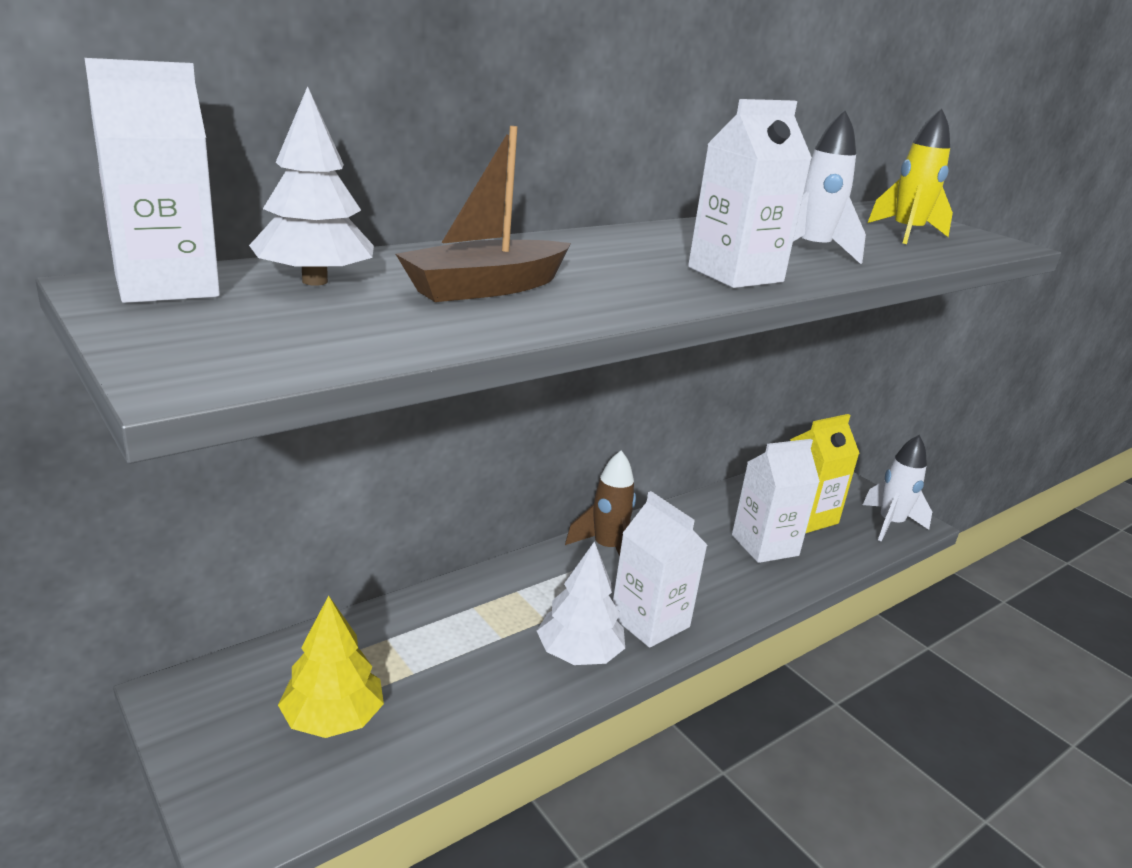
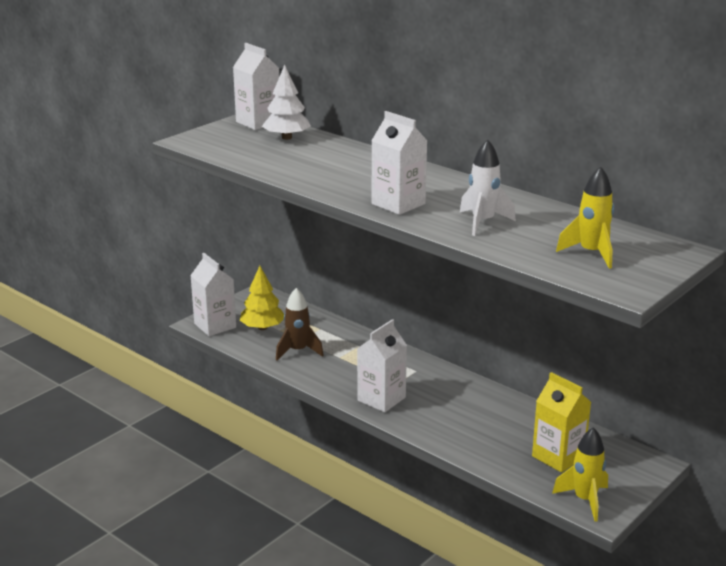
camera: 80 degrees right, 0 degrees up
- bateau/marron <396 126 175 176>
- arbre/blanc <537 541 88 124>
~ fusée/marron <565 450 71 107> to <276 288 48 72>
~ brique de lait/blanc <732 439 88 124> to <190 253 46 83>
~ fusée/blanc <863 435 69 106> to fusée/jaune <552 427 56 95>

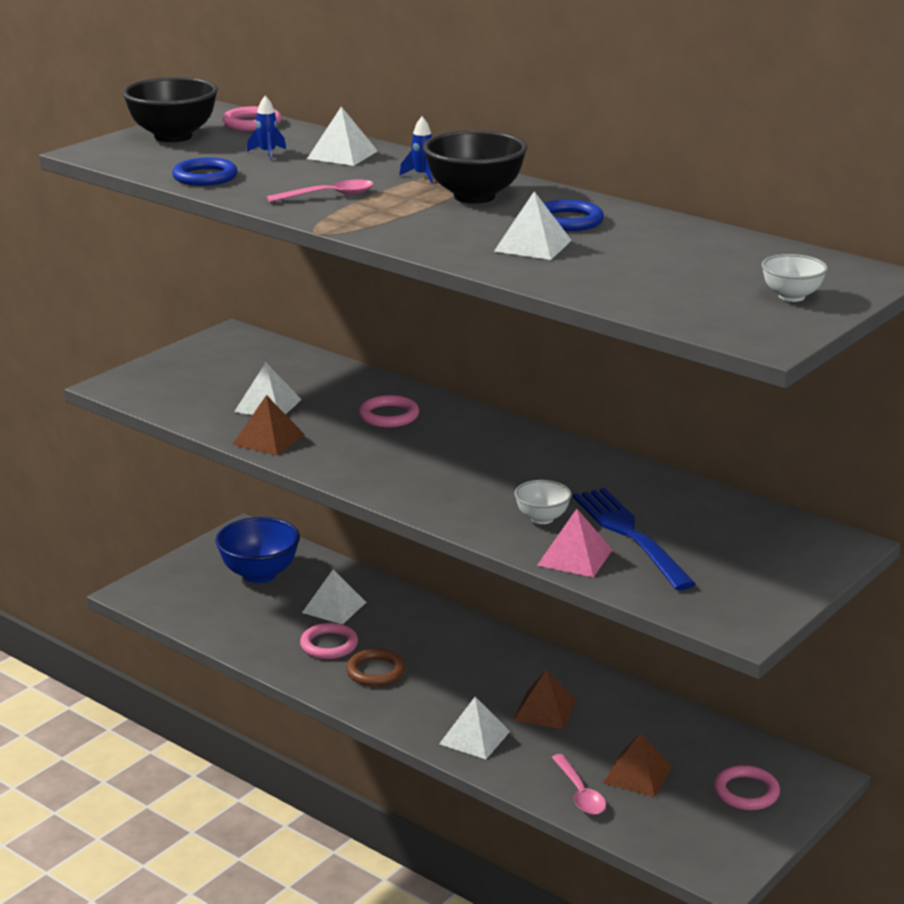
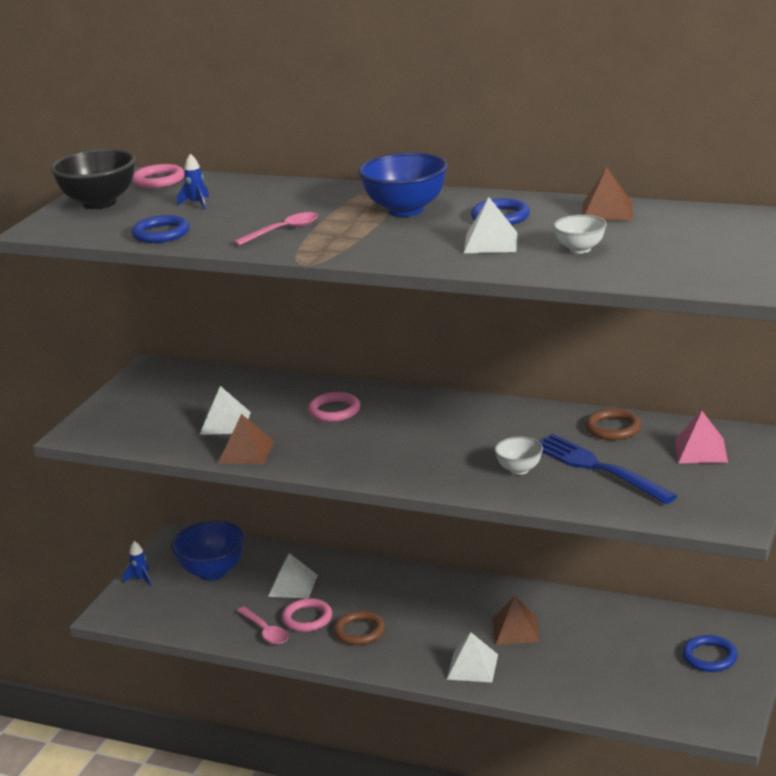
camera: 15 degrees left, 0 degrees up
- pyramide/blanc <307 107 71 59>
~ fusée/bleu <399 117 34 66> to <123 541 28 45>
~ bol/noir <423 130 104 74> to bol/bleu <358 152 90 65>
~ pyramide/rose <537 509 76 68> to <675 411 53 52>
~ cuillère/rose <551 754 55 61> to <237 607 51 37>
~ pyramide/marron <603 733 69 64> to <582 167 51 54>
~ anneau/rose <714 765 66 45> to anneau/bleu <682 635 56 37>
~ bol/blanc <762 254 66 48> to <553 215 54 39>
+ anneau/marron <585 408 56 32>

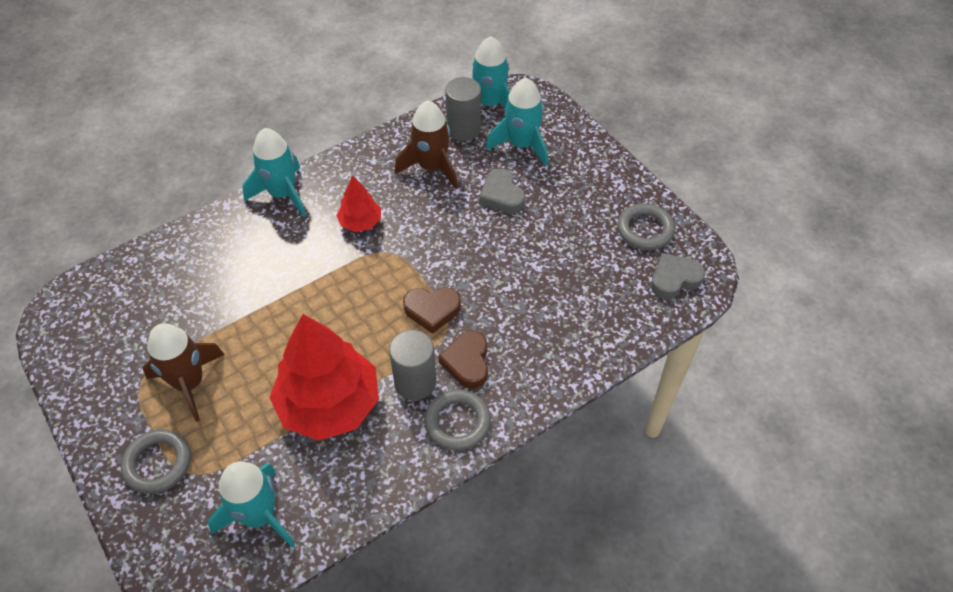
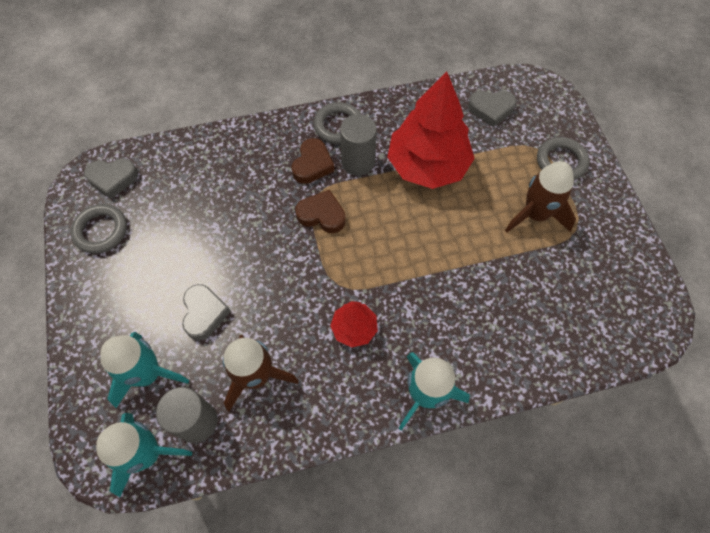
camera: 160 degrees left, 10 degrees up
~ fusée/turquoise <207 462 88 86> to cœur/gris <468 91 49 36>

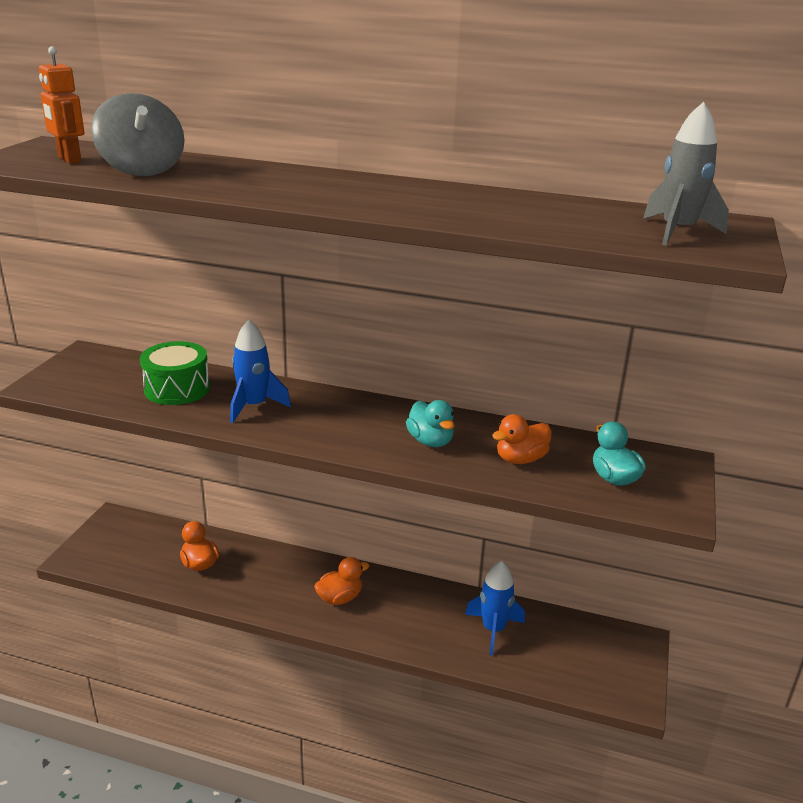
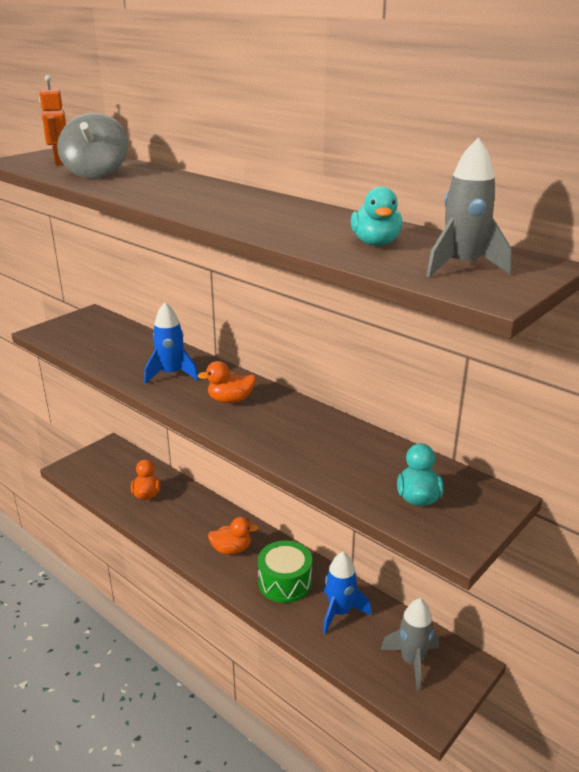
camera: 25 degrees right, 0 degrees up
~ tambour/vert <140 341 70 64> to <258 541 54 62>
~ canard/turquoise <406 400 48 47> to <351 187 51 59>
~ canard/orange <492 414 60 50> to <198 361 58 42>
+ fusée/gris <381 598 58 92>

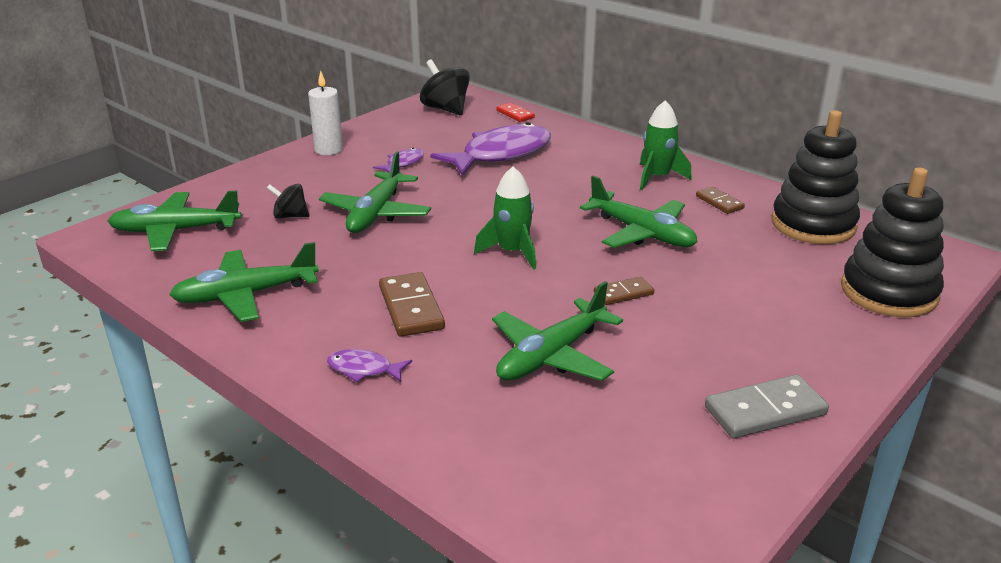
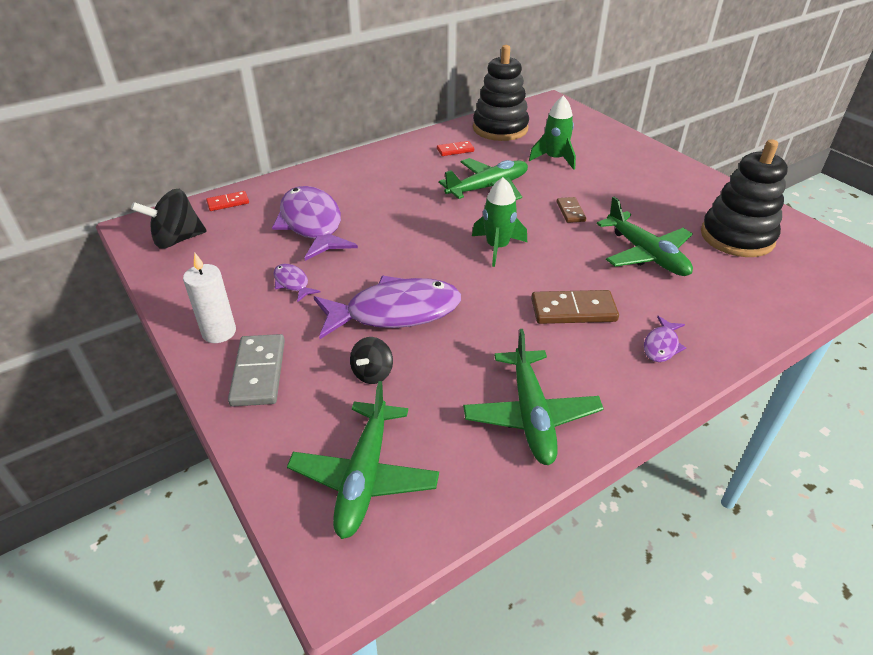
camera: 75 degrees left, 10 degrees up
~ avion/vert <319 151 112 82> to poisson/violet <314 276 147 63>
~ fusée/vert <640 100 52 90> to <529 96 47 74>
~ domino/marron <696 186 49 28> to domino/rouge <437 141 37 15>
~ domino/gris <705 374 124 64> to <228 334 57 72>
~ jouet à empiler/noir <841 167 103 150> to <701 139 87 118>

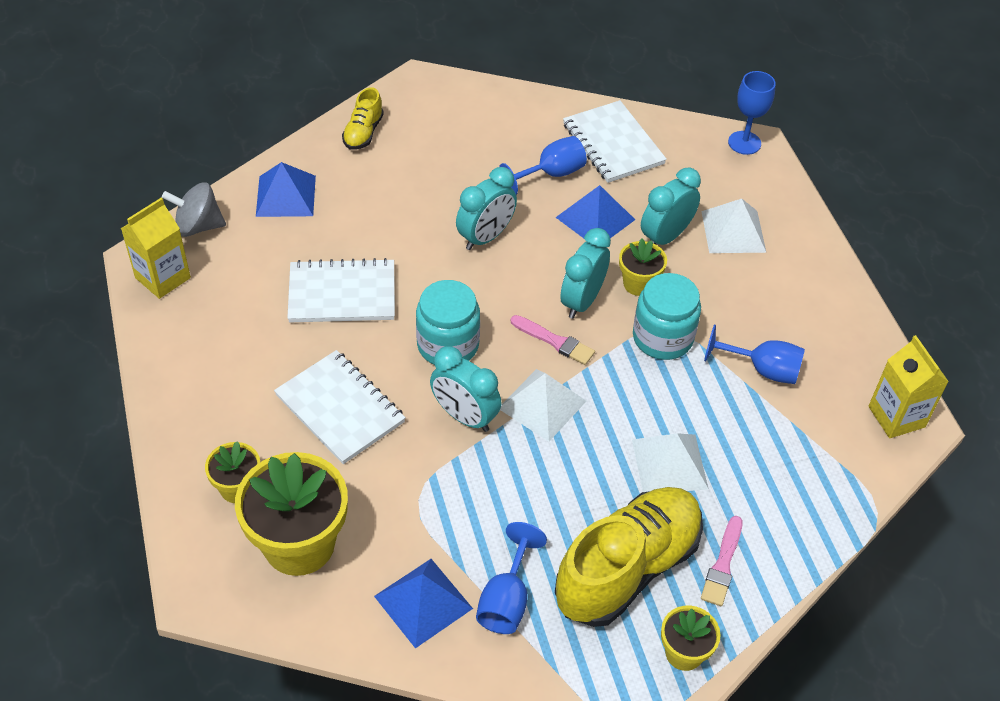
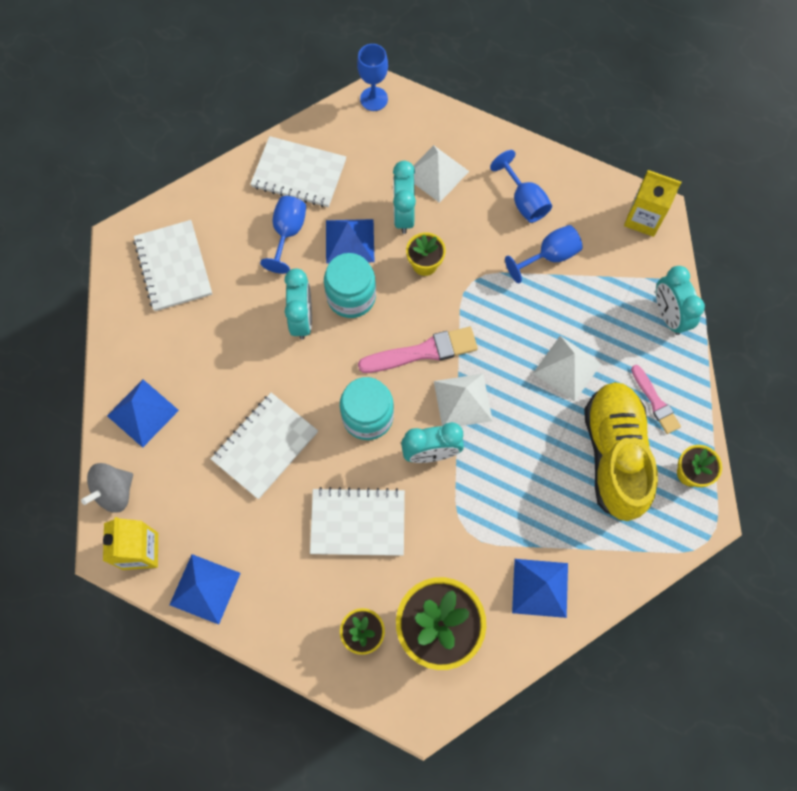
camera: 45 degrees left, 20 degrees up
- chaussure/jaune <342 87 42 63>
~ verre à pied/bleu <476 522 71 112> to <490 150 62 73>
~ pinceau/rose <511 315 84 50> = <358 327 120 46> x1.59
~ réveil/turquoise <560 228 51 91> to <656 266 49 69>
~ bocal/turquoise <633 273 68 87> to <324 253 52 65>
+ carnet/blanc <133 220 79 91>
+ pyramide/bleu <169 554 72 71>

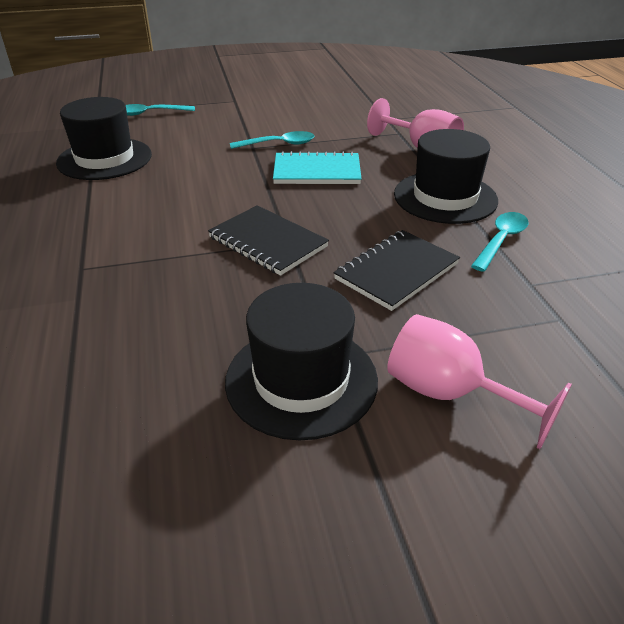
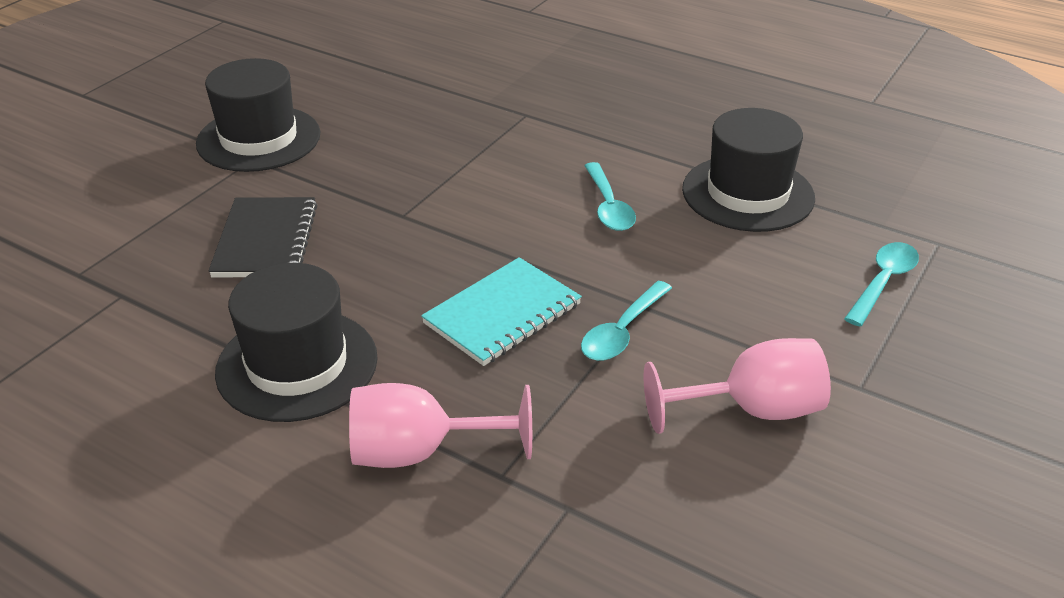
camera: 135 degrees right, 0 degrees up
- carnet/noir <208 205 121 71>
~ verre à pied/rose <387 314 185 135> to <644 338 187 96>
~ cuillère/turquoise <471 212 57 60> to <584 162 52 69>

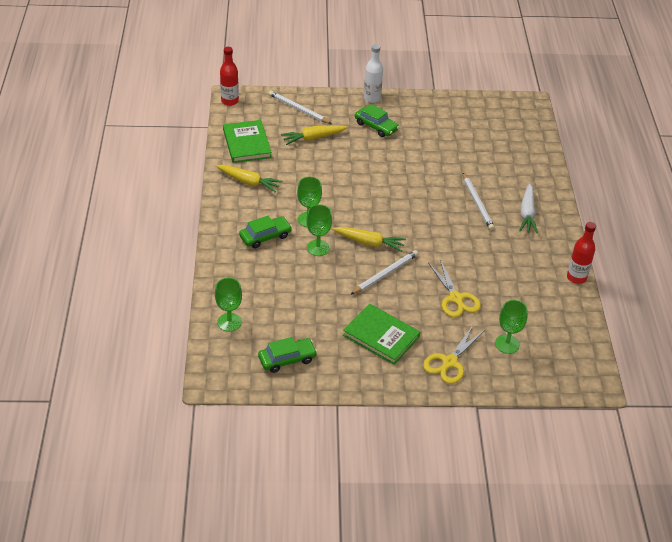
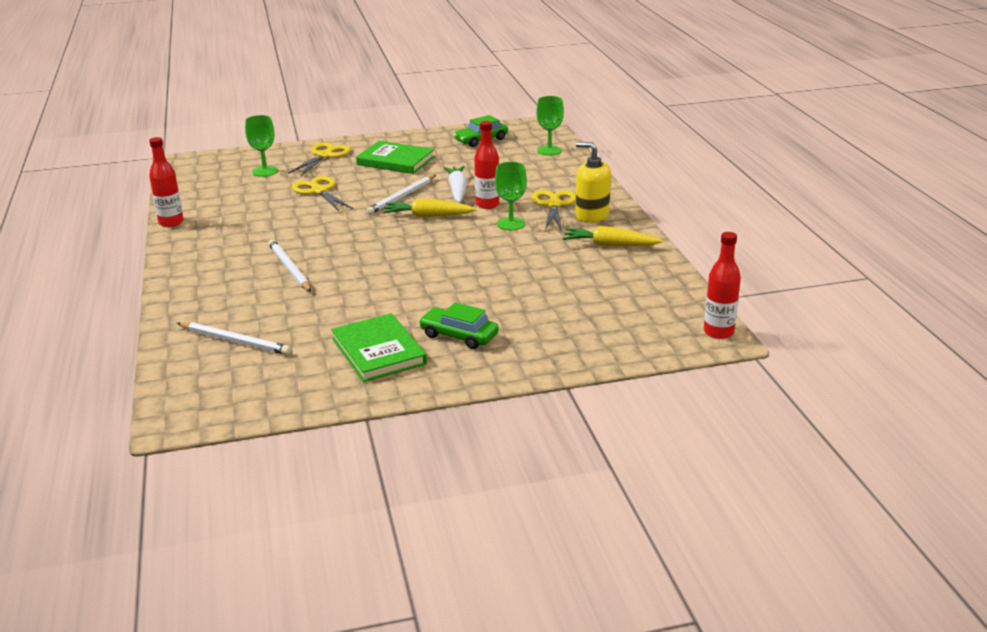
camera: 170 degrees right, 15 degrees down
~ livre/vert <223 120 49 43> to <331 313 96 69>
~ voiture/vert <239 216 53 32> to ciseaux/jaune <531 190 45 42>
~ crayon/blanc <268 90 64 34> to <177 322 114 33>
- carotte/jaune <281 125 67 20>
~ verre à pied/vert <307 205 25 51> to bouteille/rouge <474 121 26 88>
- bouteille/blanc <364 44 19 59>
~ carotte/blanc <519 184 19 49> to <443 166 24 37>
+ distributeur de savon/jaune <575 142 36 81>

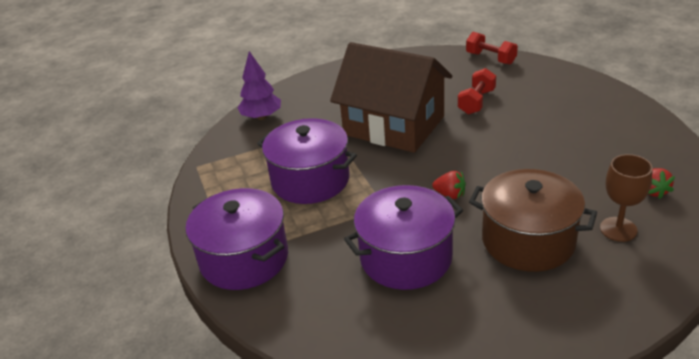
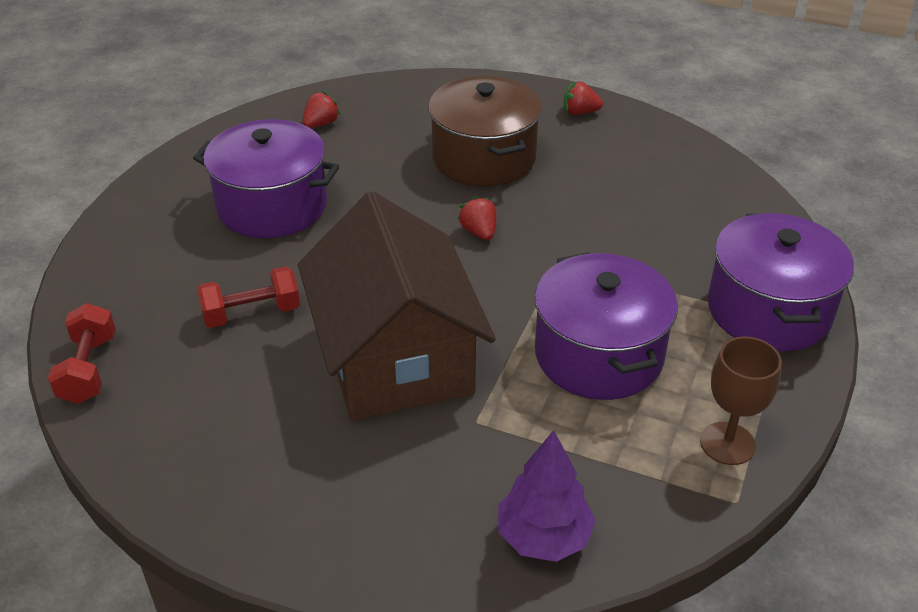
camera: 140 degrees left, 5 degrees up
~ marmite/violet <344 185 119 105> to <193 119 146 119>
~ verre à pied/marron <600 154 53 88> to <700 337 82 128>
+ fraise/rouge <564 81 39 34>

